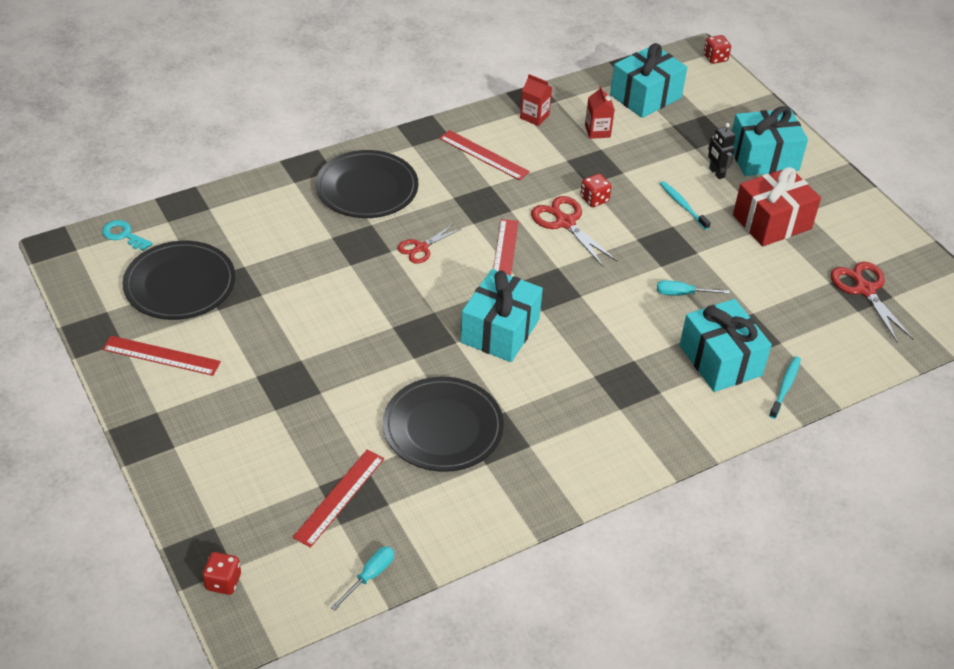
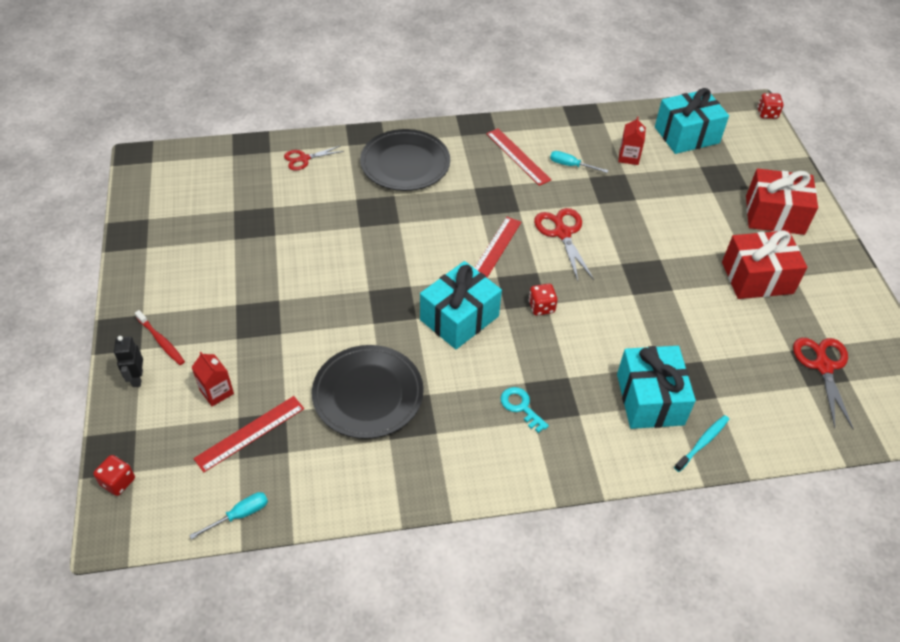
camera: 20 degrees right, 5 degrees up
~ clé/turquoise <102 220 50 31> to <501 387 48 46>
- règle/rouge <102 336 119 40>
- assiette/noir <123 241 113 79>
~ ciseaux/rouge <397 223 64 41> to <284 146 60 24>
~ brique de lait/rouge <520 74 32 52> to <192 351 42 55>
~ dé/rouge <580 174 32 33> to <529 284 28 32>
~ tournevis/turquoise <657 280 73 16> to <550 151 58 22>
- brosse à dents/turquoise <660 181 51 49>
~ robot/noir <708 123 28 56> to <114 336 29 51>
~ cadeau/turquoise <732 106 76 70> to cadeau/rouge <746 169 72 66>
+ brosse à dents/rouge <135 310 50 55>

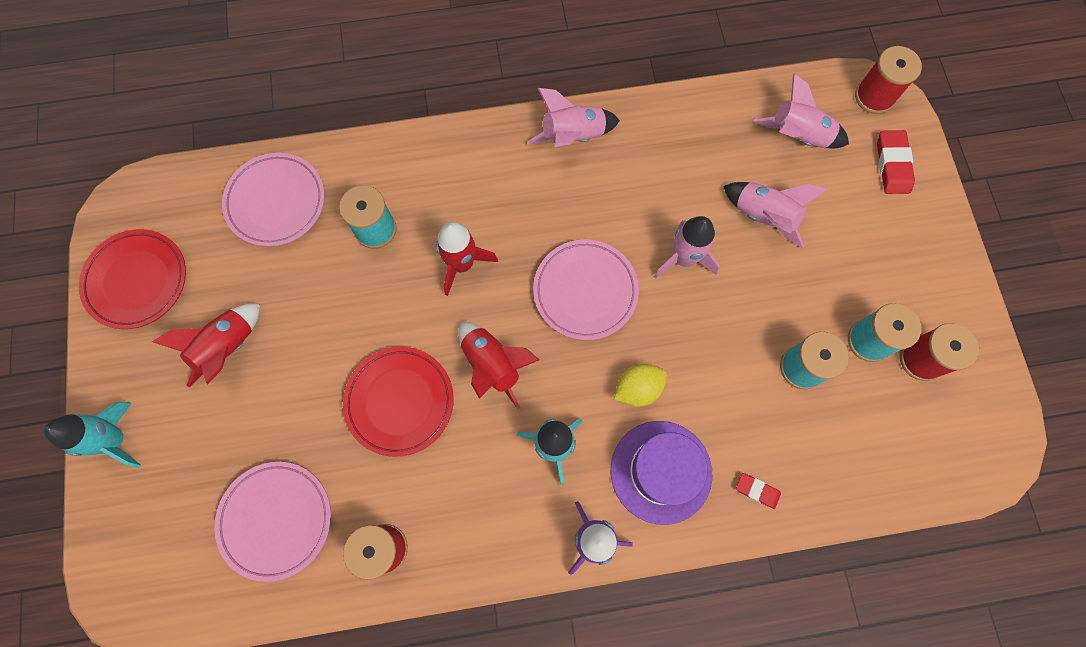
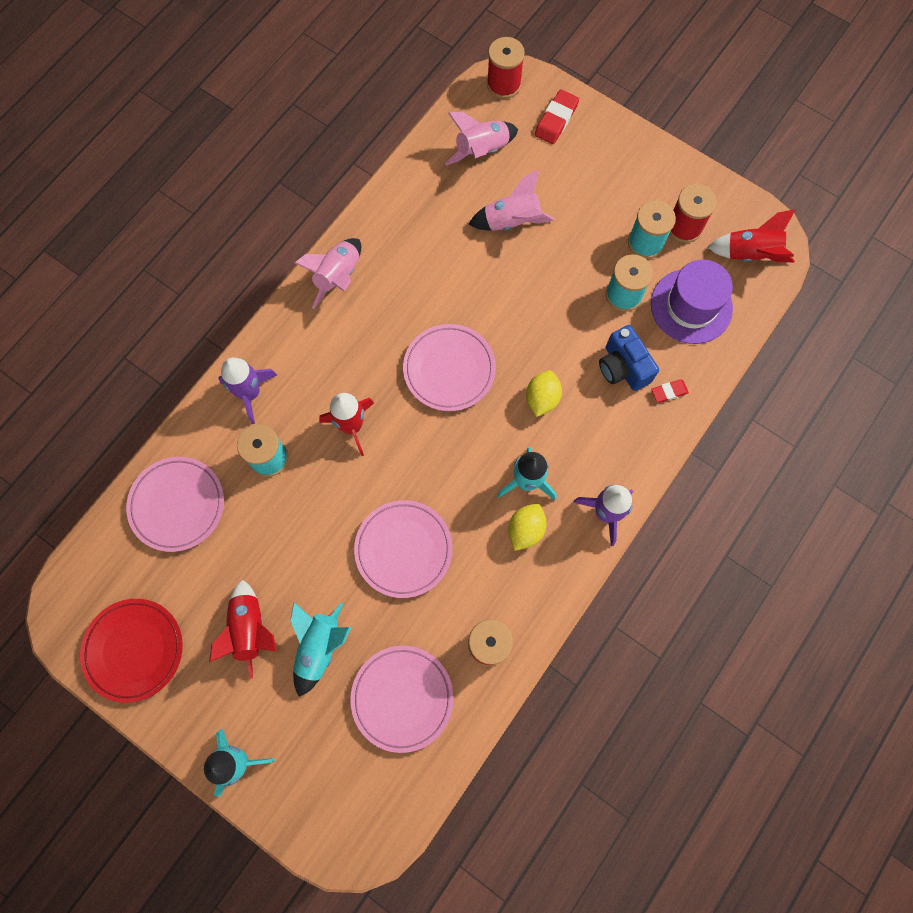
camera: 45 degrees left, 0 degrees up
~ assiette/rouge <343 347 111 110> to assiette/rose <354 500 99 98>
~ fusée/rouge <458 322 81 87> to <708 209 88 53>
~ chapeau/violet <611 421 101 104> to <651 260 82 84>
- fusée/rose <654 216 66 63>
~ gomme/rouge <877 130 38 64> = <534 89 45 55> 75 degrees clockwise
+ fusée/violet <218 358 59 66>
+ fusée/turquoise <290 602 61 95>
+ citron/jaune <508 504 39 47>
+ appareil photo/bleu <599 325 60 66>

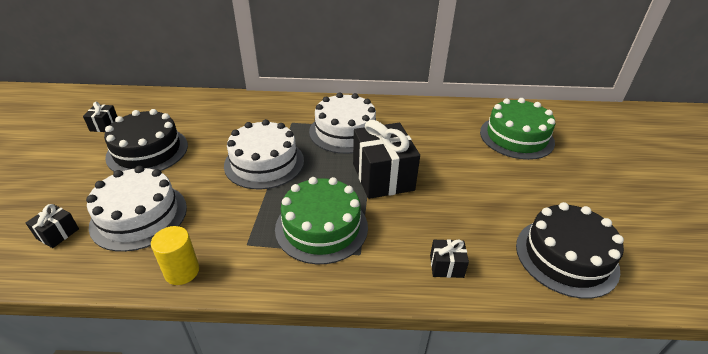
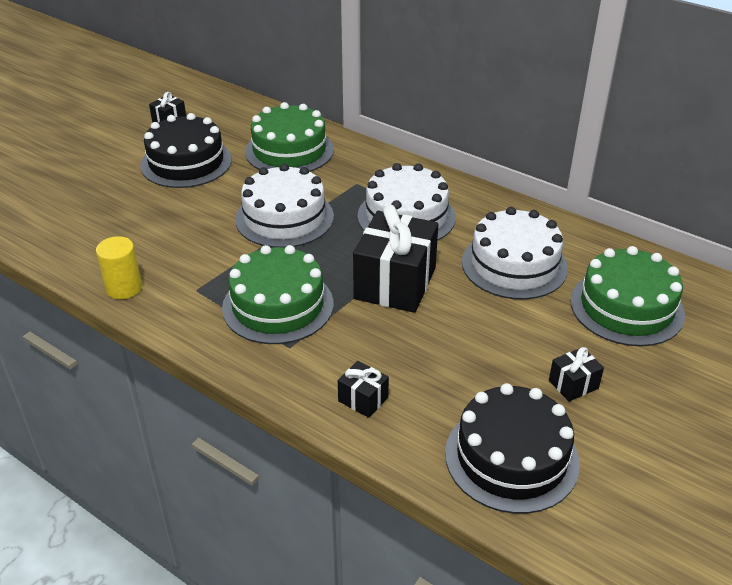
camera: 35 degrees right, 0 degrees up
~ cadeau/noir <25 204 54 44> to <549 347 55 55>
~ gâteau/blanc <86 166 101 86> to <462 207 106 92>
+ gâteau/vert <245 102 89 70>

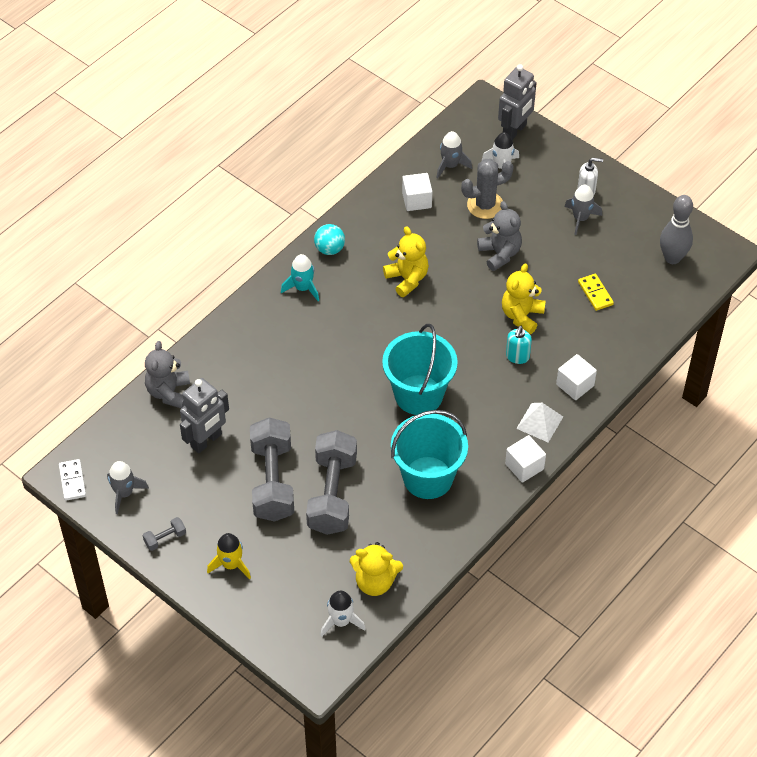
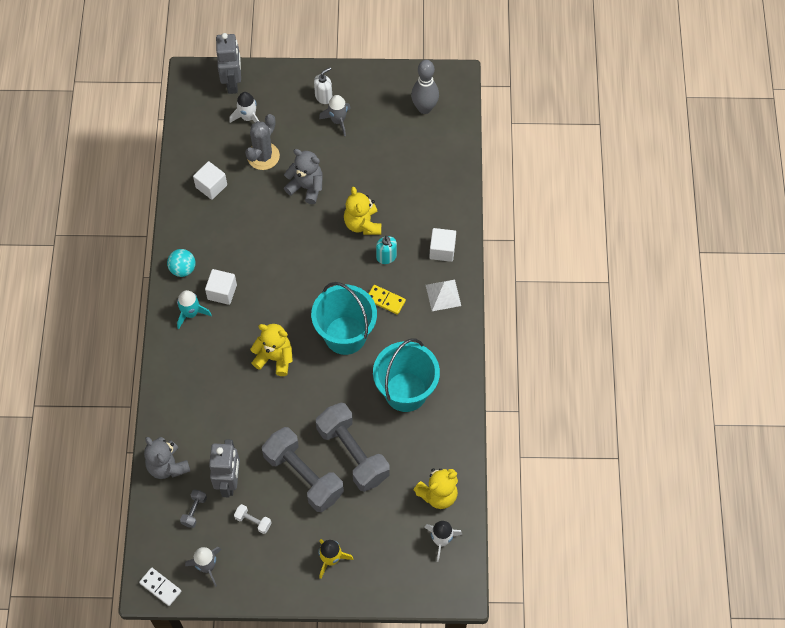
camera: 40 degrees left, 10 degrees up
~ haltère/gris <143 517 43 34> to <180 489 27 39>
~ ours en peluche/jaune <383 226 46 71> to <250 324 43 52>
- fusée/gris <436 131 36 48>
~ cube/blanc <505 435 41 47> to <205 269 32 36>
~ domino/jaune <578 274 36 37> to <369 285 37 30>
+ haltère/blanc <234 504 37 30>

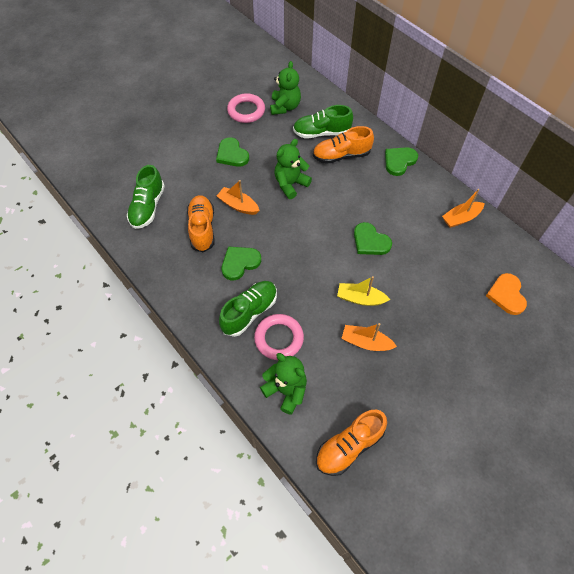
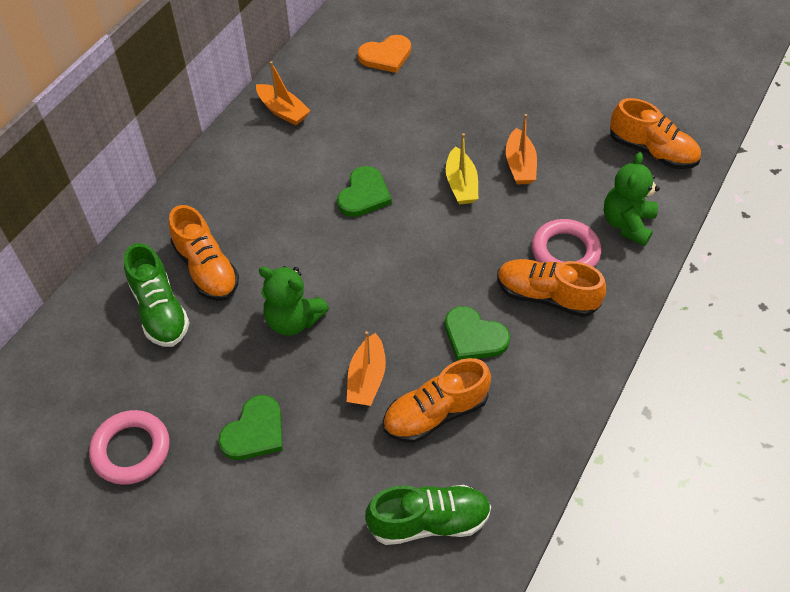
camera: 110 degrees left, 5 degrees down
~ chaussure/vert <219 281 58 56> to chaussure/orange <497 259 109 58>
- ours en peluche/vert <270 61 31 54>
- cœur/vert <385 147 33 29>

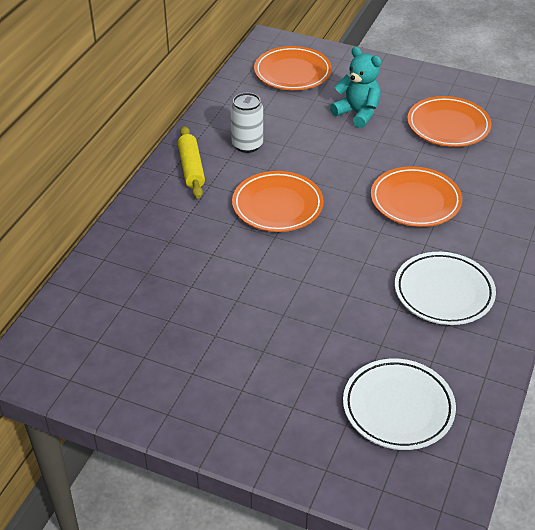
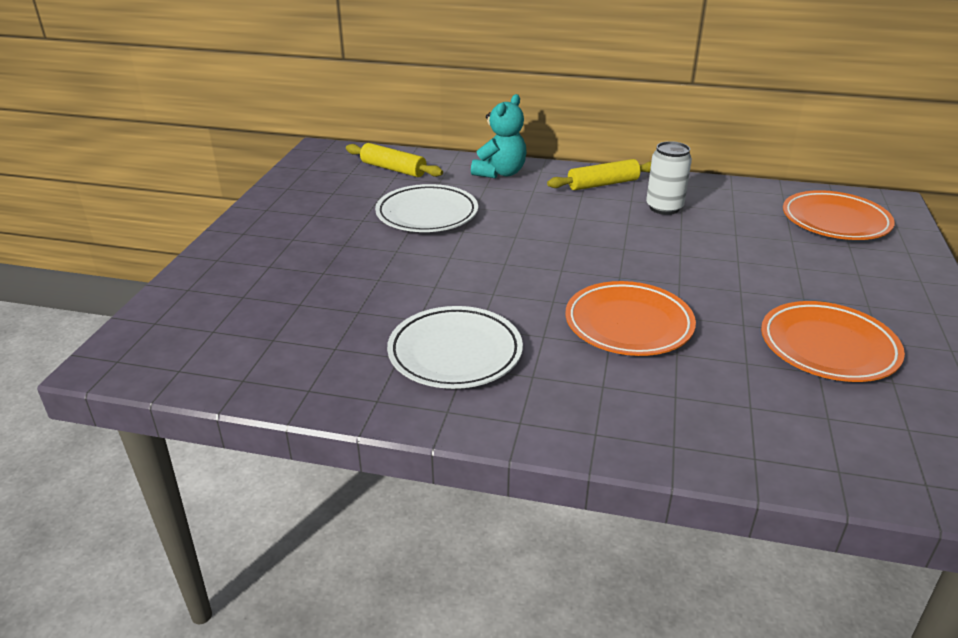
camera: 80 degrees right, 10 degrees down
- assiette/orange <232 171 92 61>
~ ours en peluche/turquoise <330 47 51 81> to <471 94 56 84>
~ assiette/blanc <343 359 113 91> to <375 184 103 48>
+ rouleau à pâtisserie/jaune <346 143 97 34>

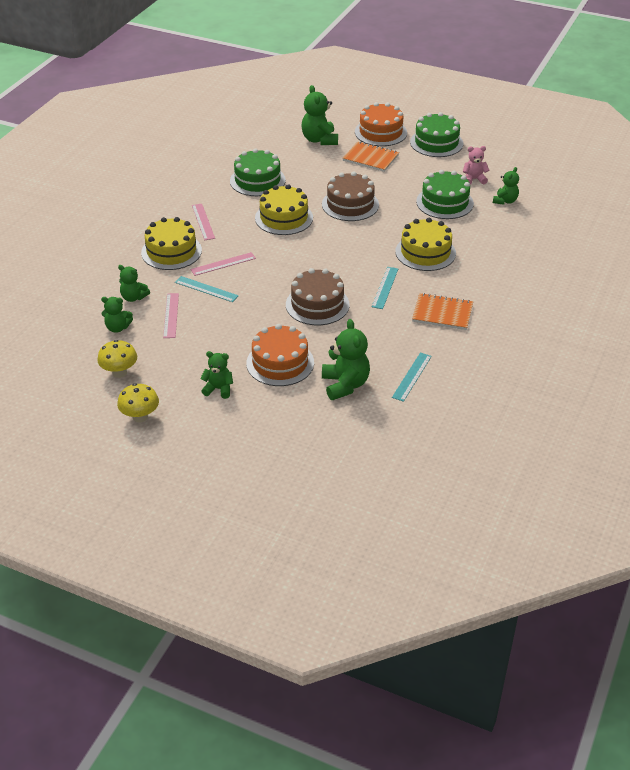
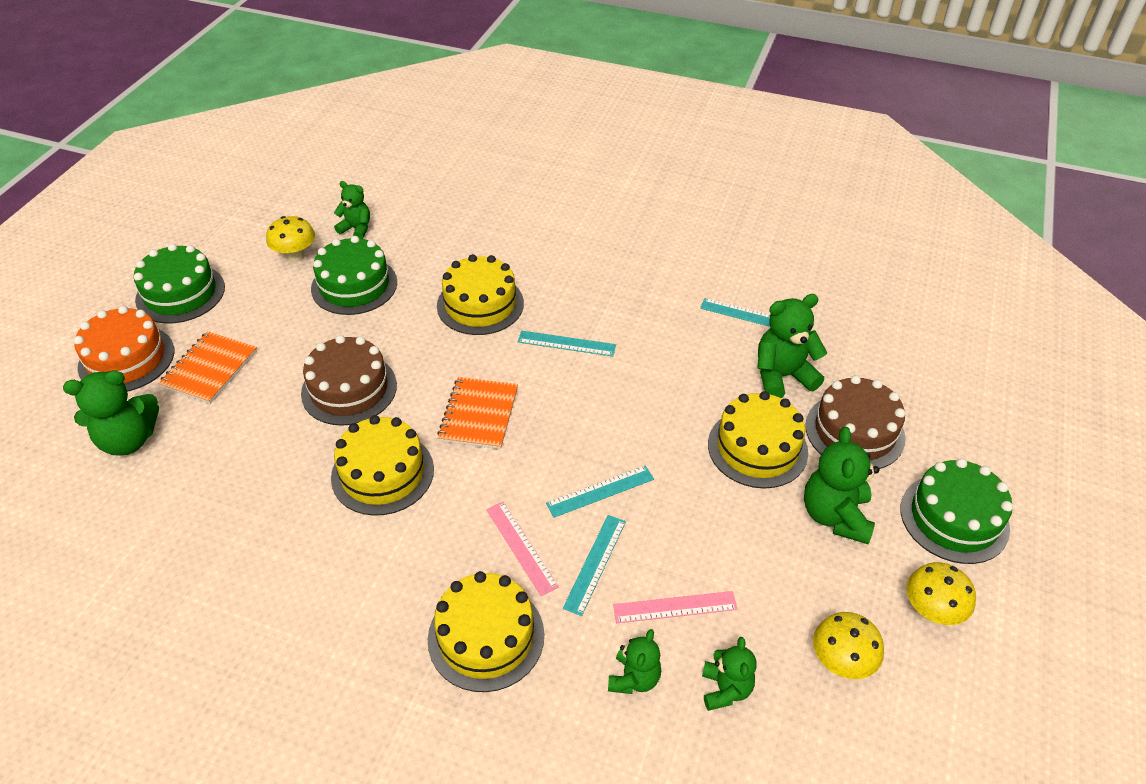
camera: 95 degrees left, 5 degrees up
- règle/rose <192 204 23 36>
~ ours en peluche/vert <200 351 33 48> = <804 427 76 117> x1.63
~ gâteau/vert <230 148 56 48> to <900 458 113 106>
~ gâteau/orange <246 324 68 62> to gâteau/jaune <708 391 100 98>
~ gâteau/marron <286 268 64 57> to <805 375 101 94>
~ carnet/orange <412 293 61 37> to <437 377 81 72>
~ ours en peluche/rose <463 146 26 38> to champignon/jaune <266 216 49 46>
+ règle/turquoise <546 466 108 52>

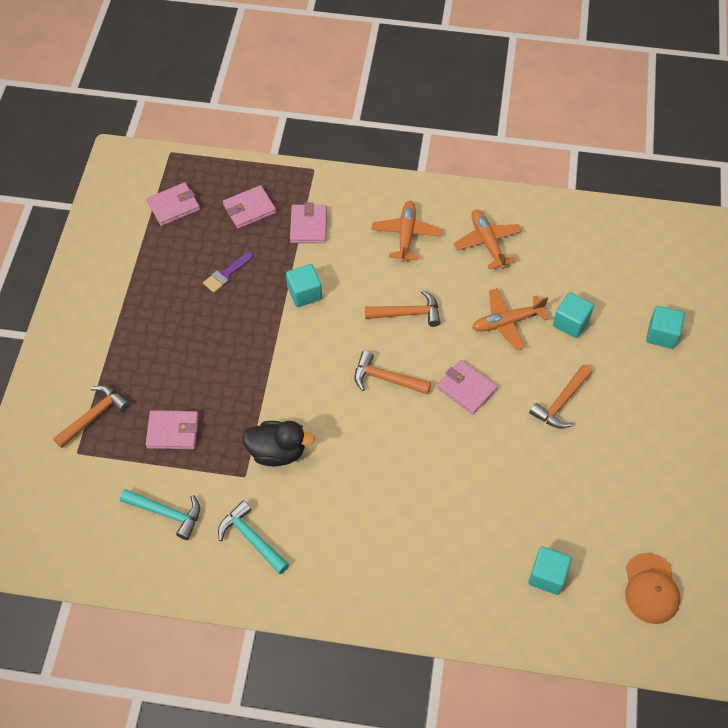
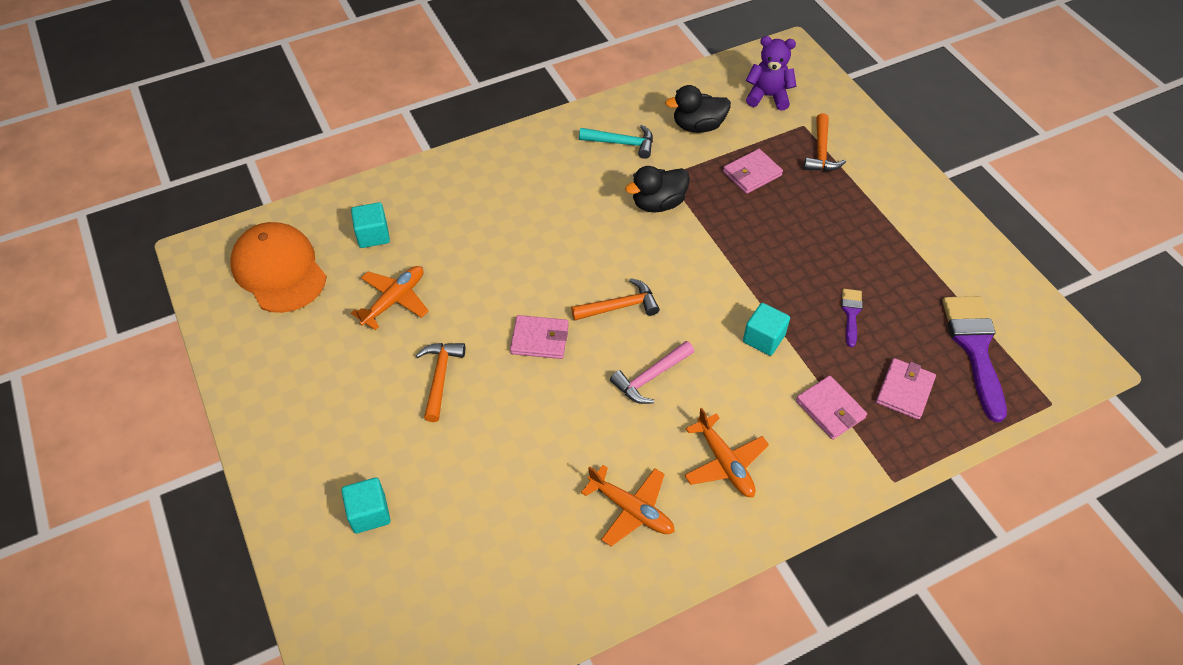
camera: 145 degrees right, 5 degrees down
~ marteau/turquoise <120 489 80 51> to canard/noir <665 85 66 48>
~ portefeuille/rose <147 182 53 44> to pinceau/violet <942 296 65 126>
~ marteau/orange <365 290 76 37> to marteau/rose <610 341 84 63>
~ avion/orange <472 288 77 62> to <351 266 78 64>
- cube/turquoise <553 292 41 46>
~ casquette/orange <625 553 55 71> = <230 222 97 91> x1.59
+ ours en peluche/violet <746 36 50 74>

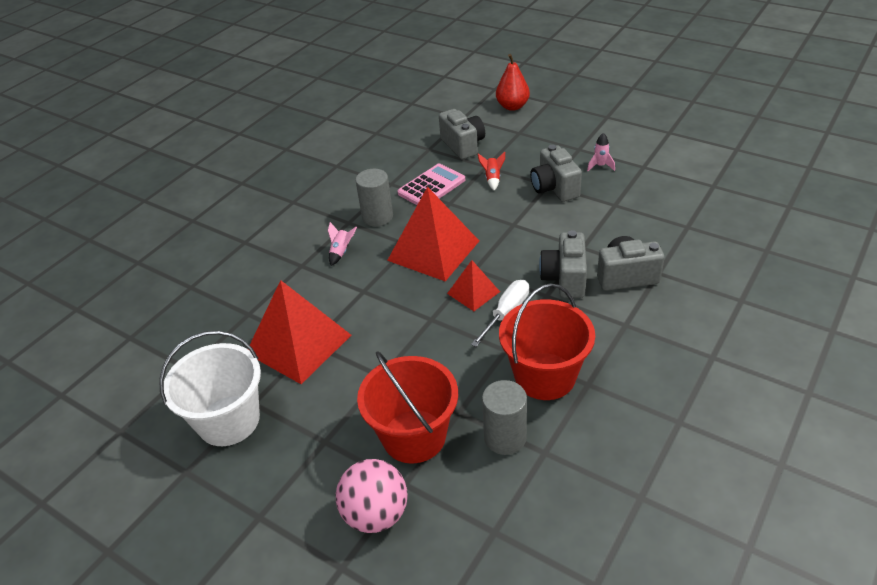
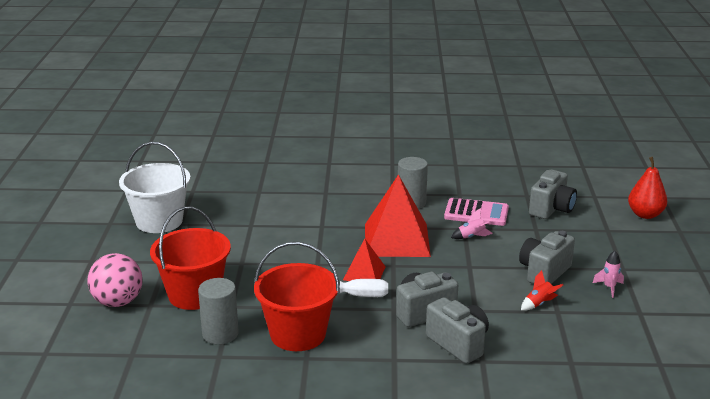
camera: 55 degrees right, 15 degrees down
- pyramide/rouge <248 280 103 104>
~ fusée/rose <328 222 29 44> to <451 208 42 31>
~ fusée/rouge <478 151 27 39> to <521 270 42 41>

